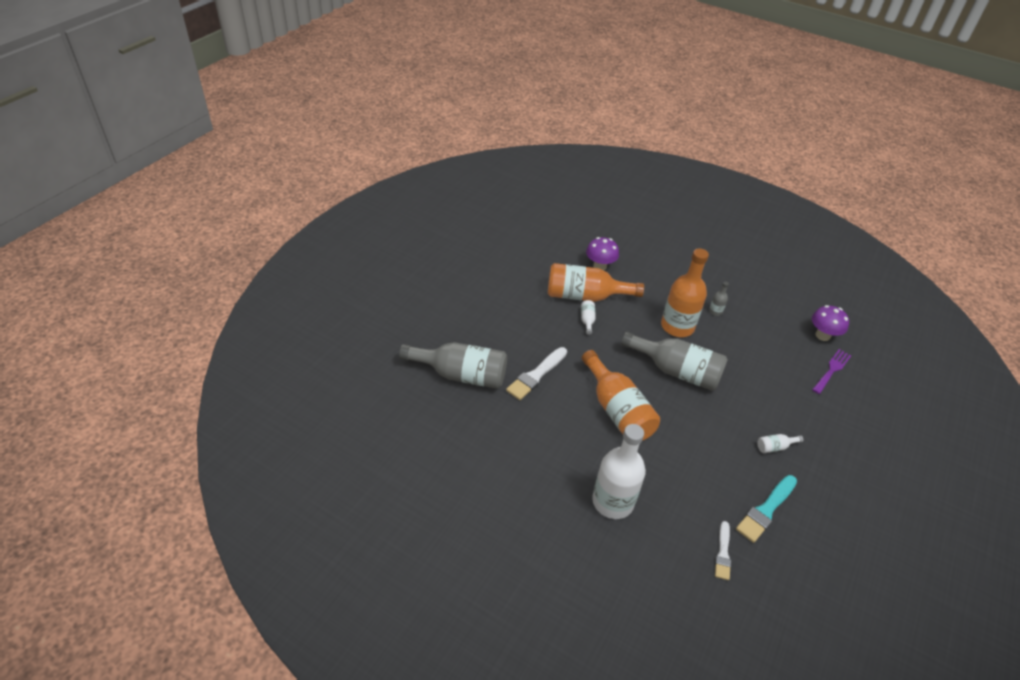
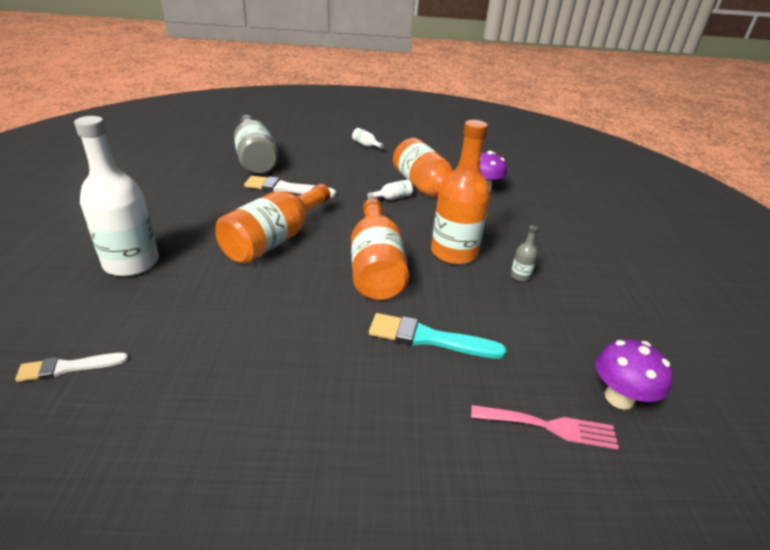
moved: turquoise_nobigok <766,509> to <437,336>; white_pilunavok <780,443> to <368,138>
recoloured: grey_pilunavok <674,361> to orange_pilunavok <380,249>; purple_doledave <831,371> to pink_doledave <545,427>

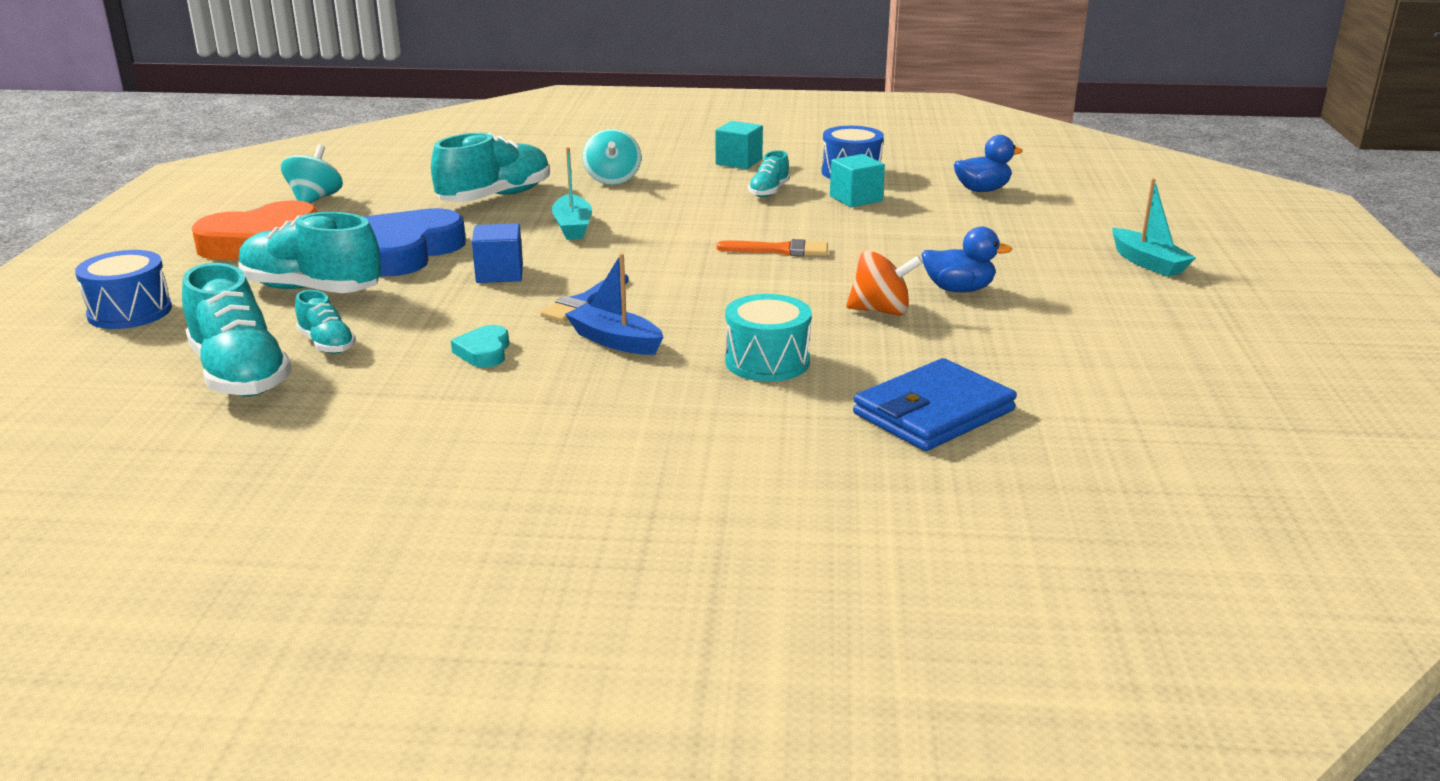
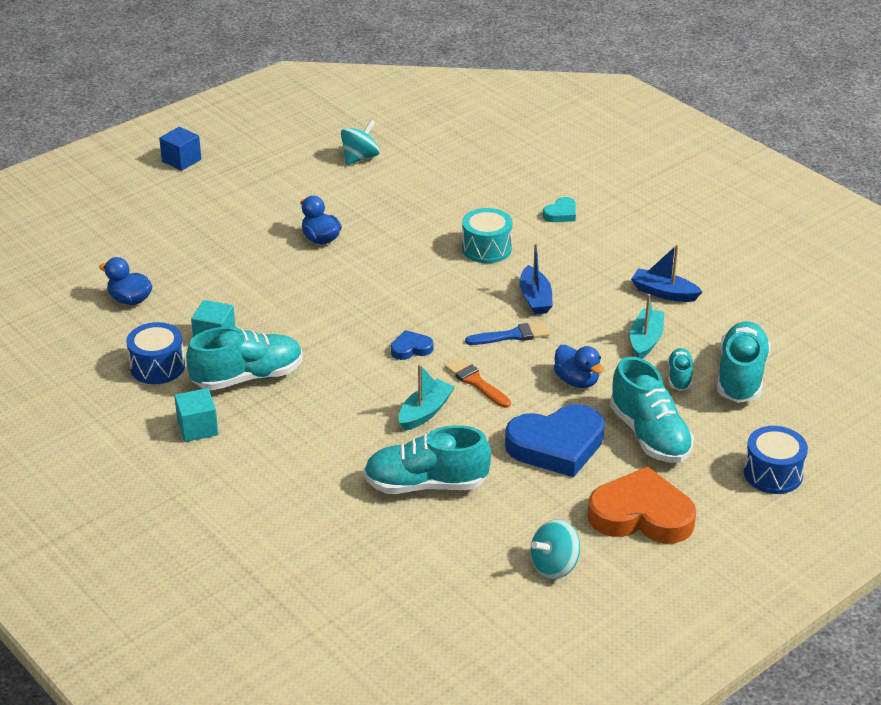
removed: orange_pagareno <884,283>; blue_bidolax <935,404>
added: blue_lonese <412,345>; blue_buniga <579,366>; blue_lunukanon <667,273>
moved: turquoise_lonese <480,346> to <559,209>; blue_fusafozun <497,253> to <180,149>; turquoise_pagareno <611,157> to <360,142>; orange_nobigok <772,247> to <478,382>; turquoise_lunukanon <1154,227> to <647,326>
resized: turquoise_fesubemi <769,173> = <244,358> x1.93

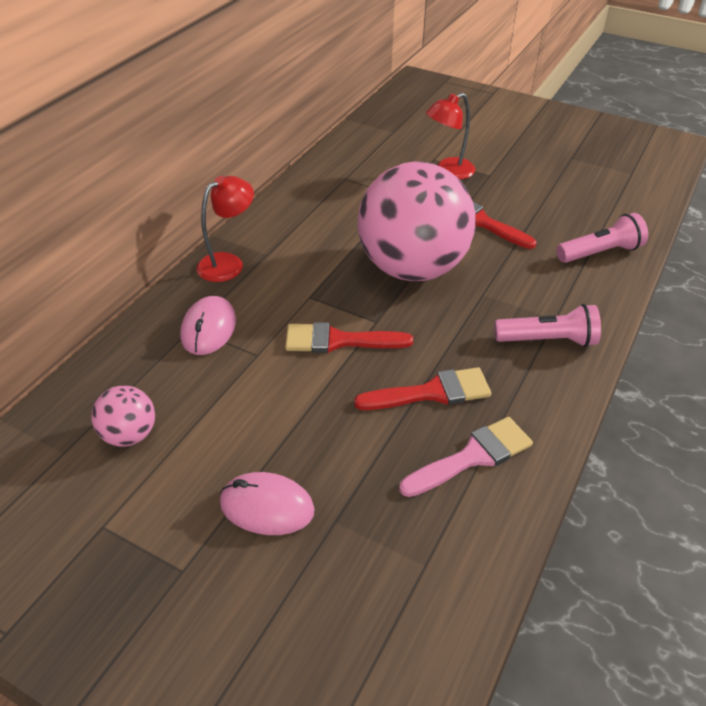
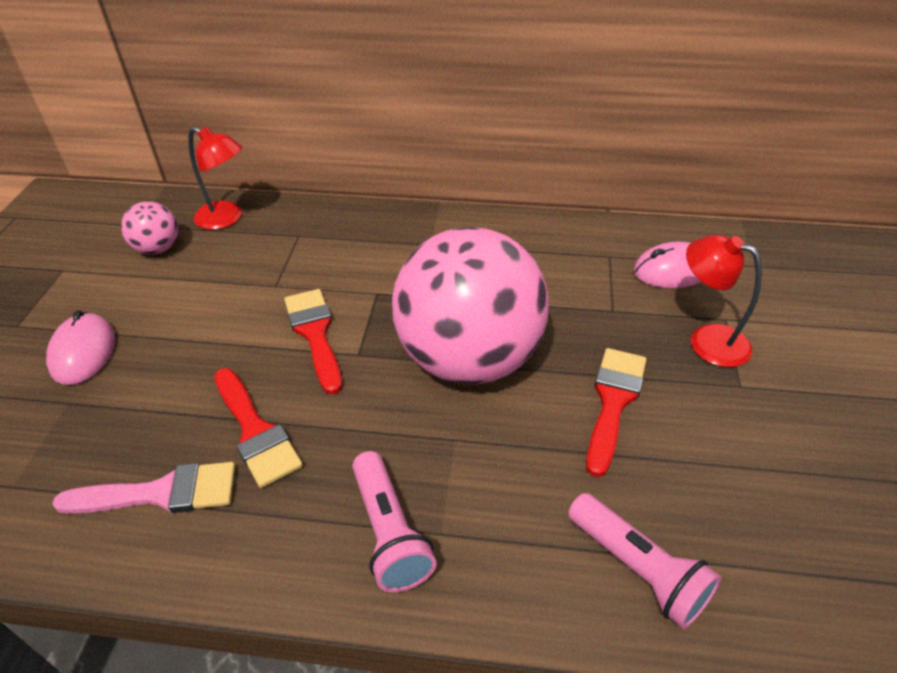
moved: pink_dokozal <208,325> to <667,265>; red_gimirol <225,229> to <215,178>
turned: pink_nobigok <466,457> = <143,488> 45 degrees counterclockwise

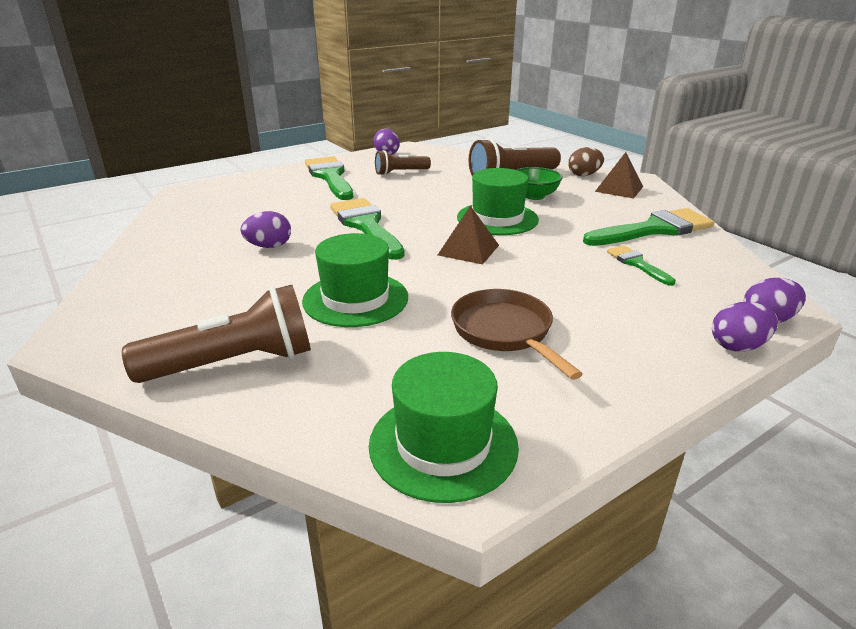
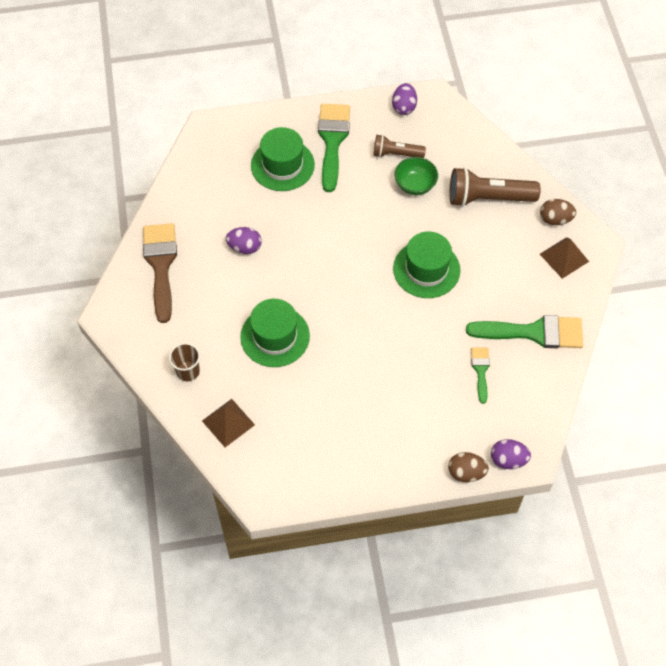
removed: green_nobigok <367,229>; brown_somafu <517,334>
added: brown_nobigok <160,273>
moved: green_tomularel <444,427> to <283,159>; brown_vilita <468,235> to <228,423>; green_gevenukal <539,183> to <416,176>
replaced: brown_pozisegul <216,334> to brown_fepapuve <184,362>
recoloured: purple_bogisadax <745,327> to brown_bogisadax <468,467>

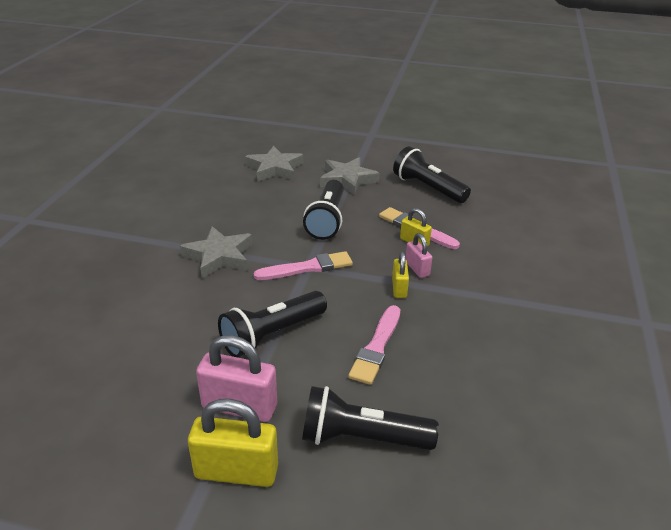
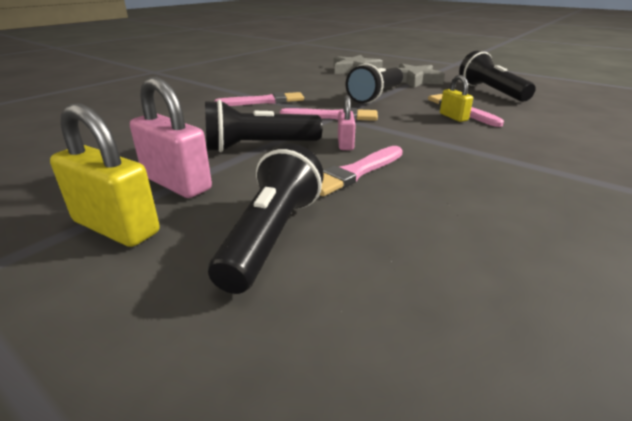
removed: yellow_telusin <400,275>
moved: pink_telusin <418,255> to <347,122>
replaced: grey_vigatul <216,252> to pink_nobigok <259,99>
turned: black_pozisegul <370,418> = <266,218> 75 degrees clockwise

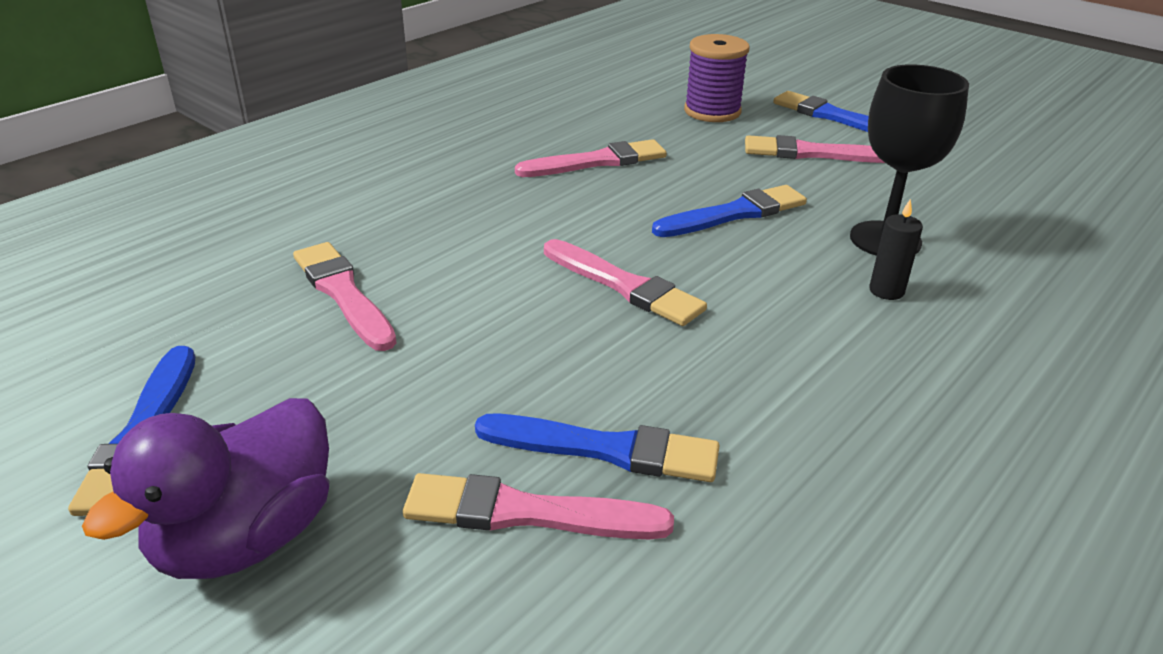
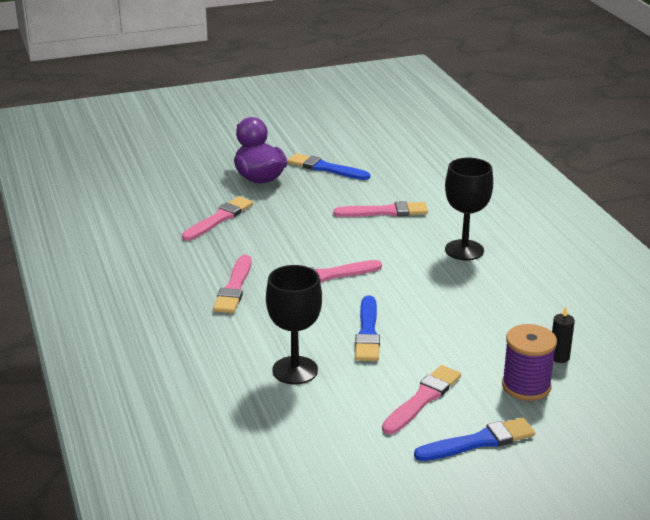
removed: blue_nobigok <597,448>
added: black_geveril <469,209>
moved: pink_nobigok <591,158> to <232,284>; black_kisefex <896,249> to <563,335>

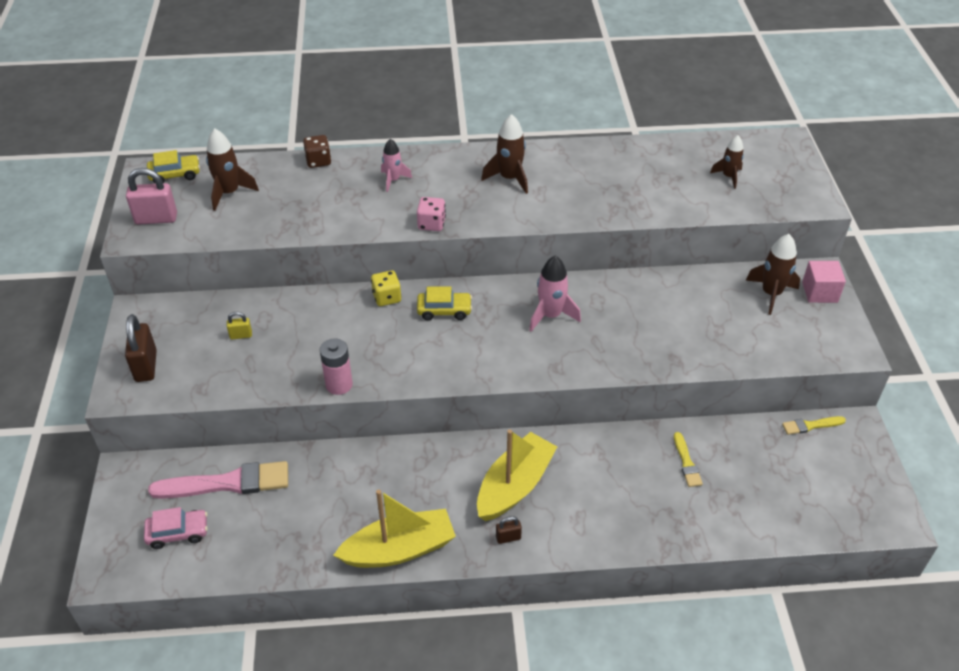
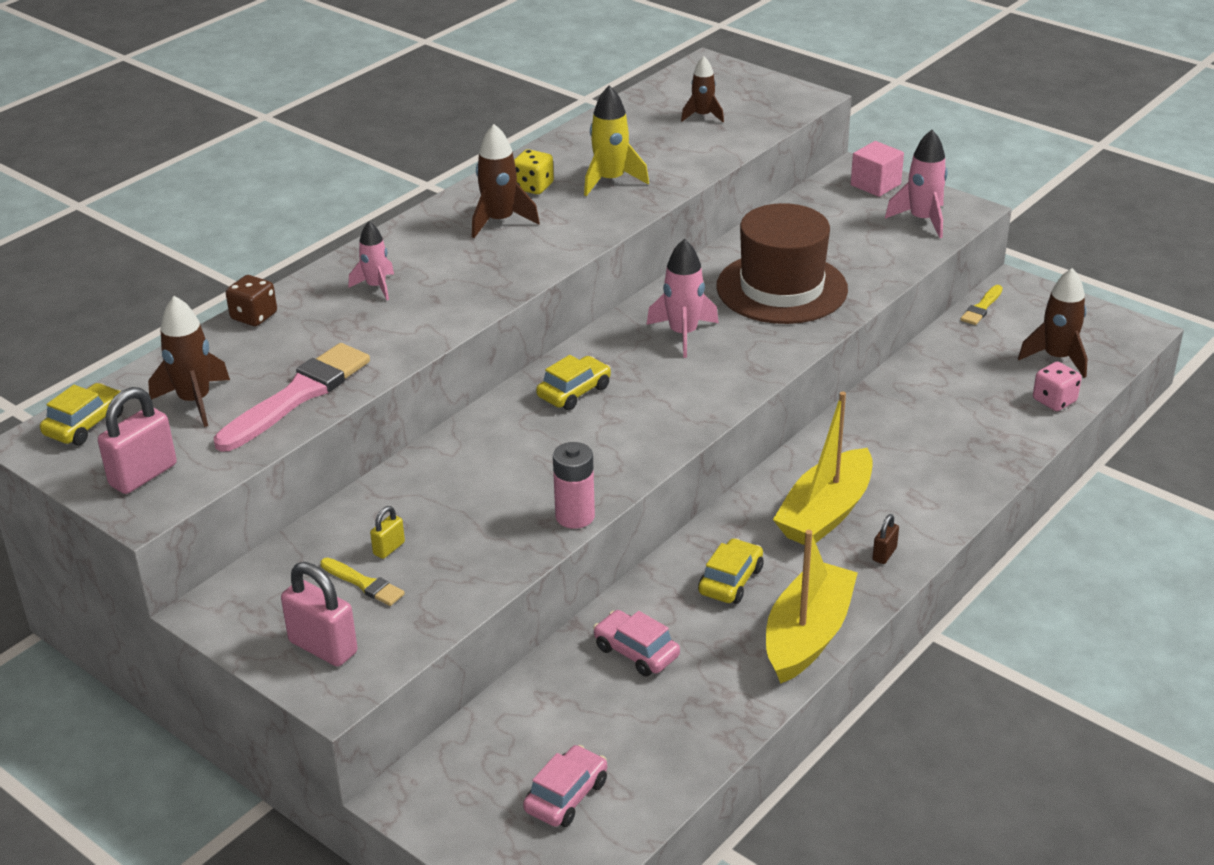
added: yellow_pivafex <616,141>; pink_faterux <636,643>; yellow_faterux <730,571>; brown_tomularel <782,263>; pink_pivafex <916,184>
moved: pink_nobigok <218,480> to <291,397>; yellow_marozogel <386,288> to <534,171>; pink_marozogel <431,214> to <1057,386>; yellow_nobigok <688,459> to <362,582>; brown_pivafex <773,274> to <1053,323>
recoloured: brown_telusin <141,348> to pink_telusin <319,614>
turned: yellow_lunukanon <517,475> = <823,468> 135 degrees counterclockwise

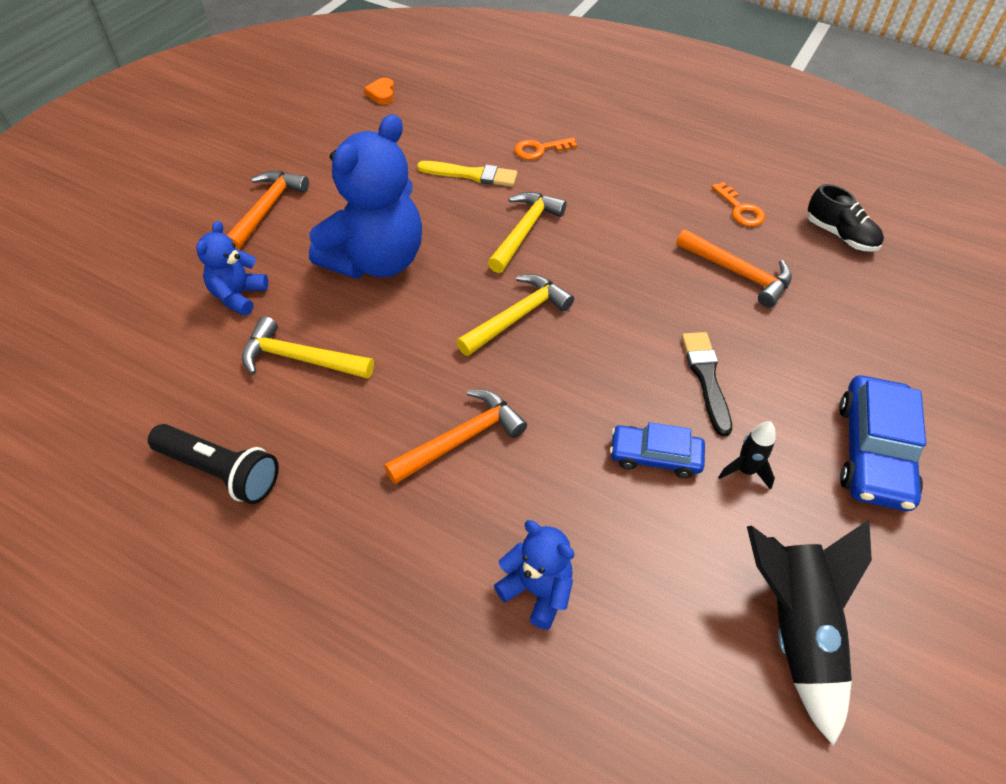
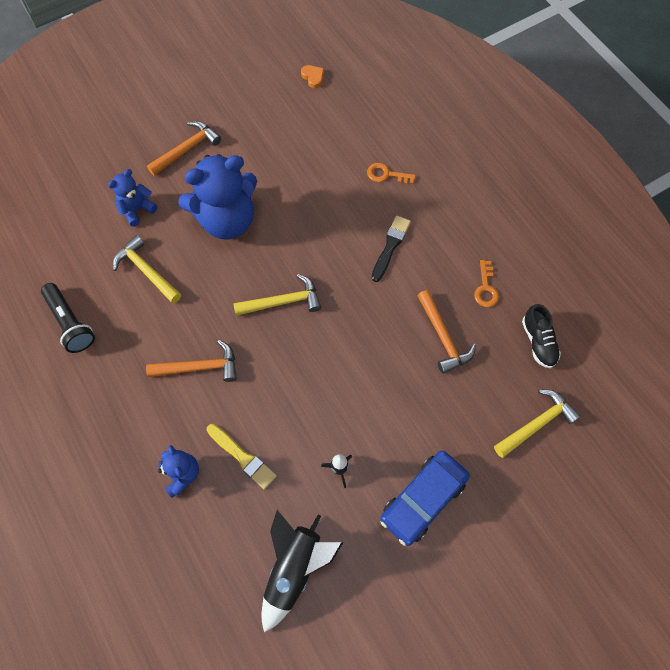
removed: blue_faterux <657,450>
moved: yellow_nobigok <467,174> to <241,456>; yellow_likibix <527,232> to <537,423>; black_nobigok <707,384> to <391,249>
turned: orange_lonese <379,91> = <312,76> 120 degrees clockwise

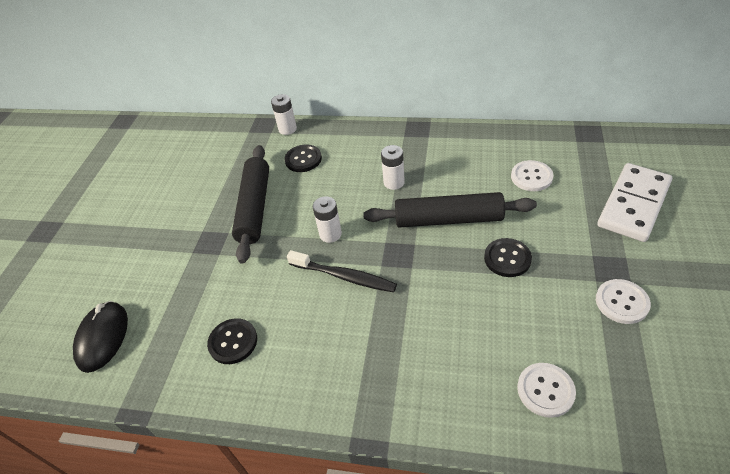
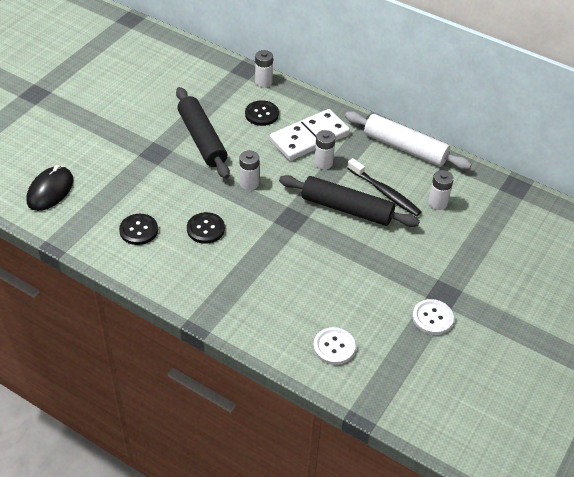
added: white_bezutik <408,140>
moved: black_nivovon <342,271> to <384,187>; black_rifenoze <508,257> to <206,228>; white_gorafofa <634,202> to <310,135>
replaced: white_rifenoze <532,175> to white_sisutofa <441,190>
turned: black_bezutik <250,204> = <203,133> 45 degrees counterclockwise

